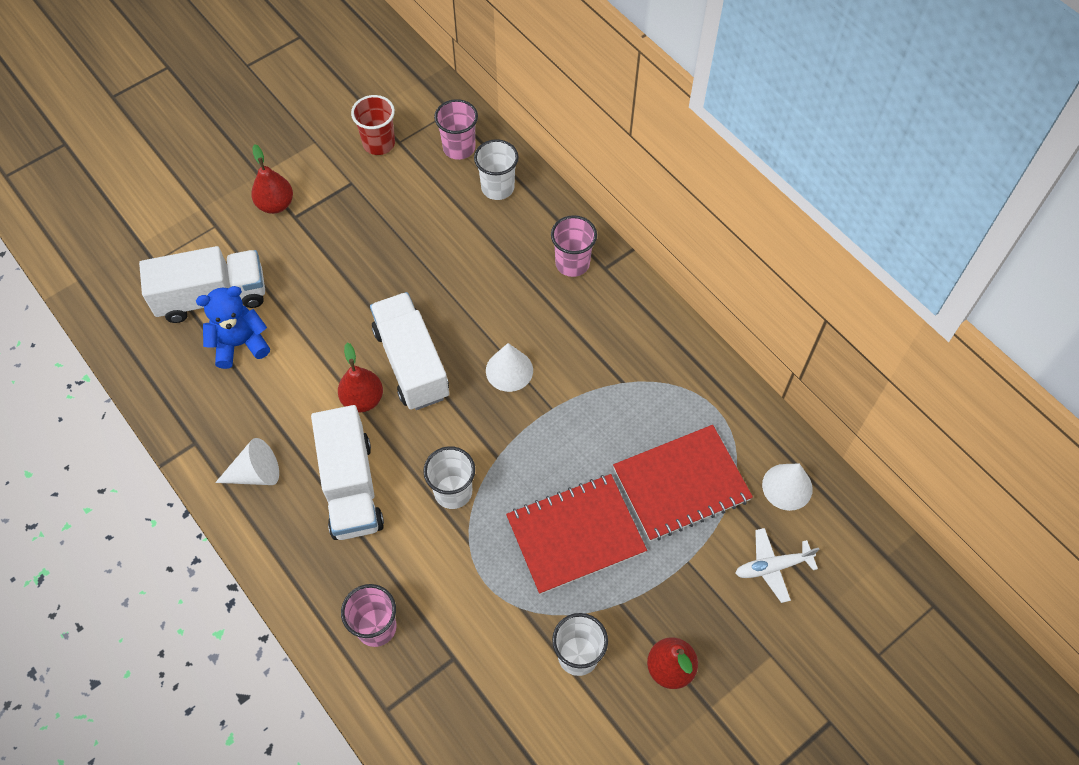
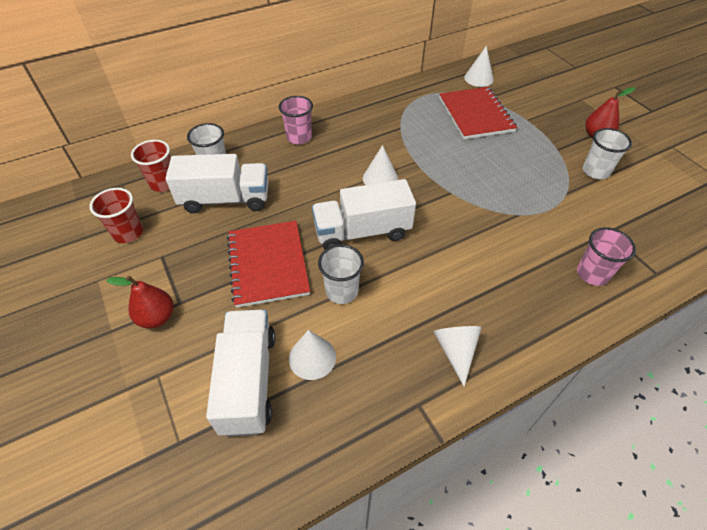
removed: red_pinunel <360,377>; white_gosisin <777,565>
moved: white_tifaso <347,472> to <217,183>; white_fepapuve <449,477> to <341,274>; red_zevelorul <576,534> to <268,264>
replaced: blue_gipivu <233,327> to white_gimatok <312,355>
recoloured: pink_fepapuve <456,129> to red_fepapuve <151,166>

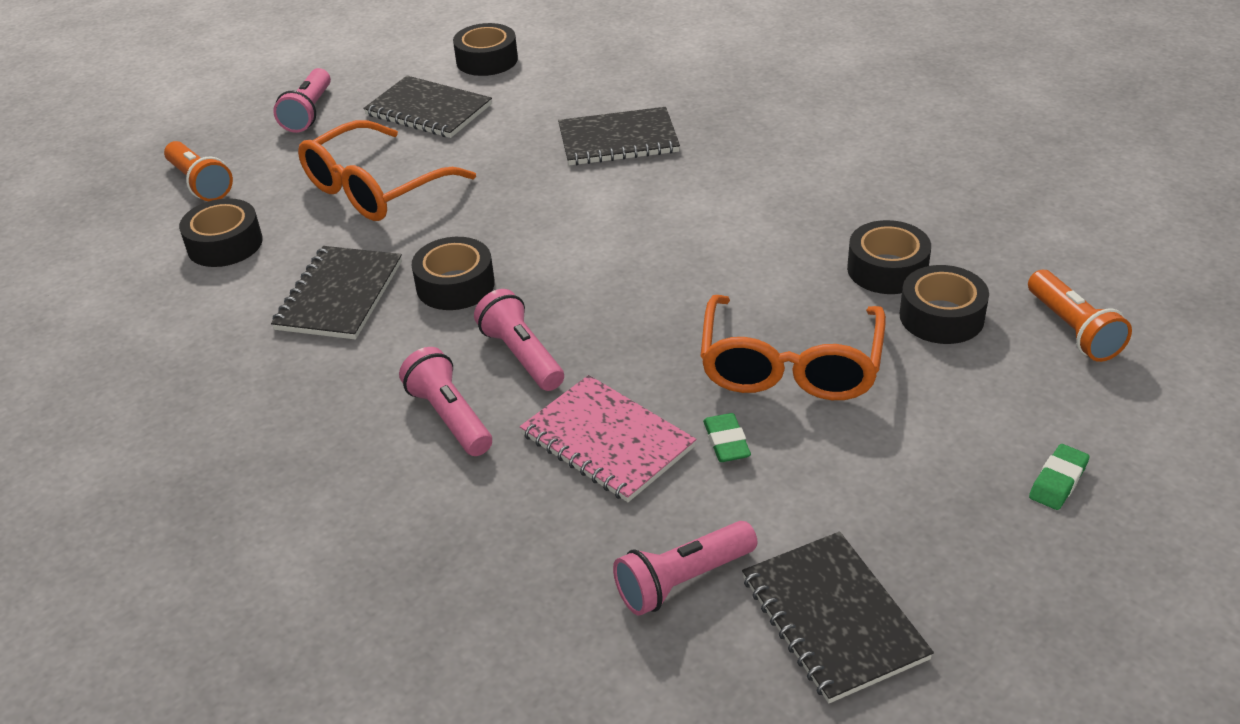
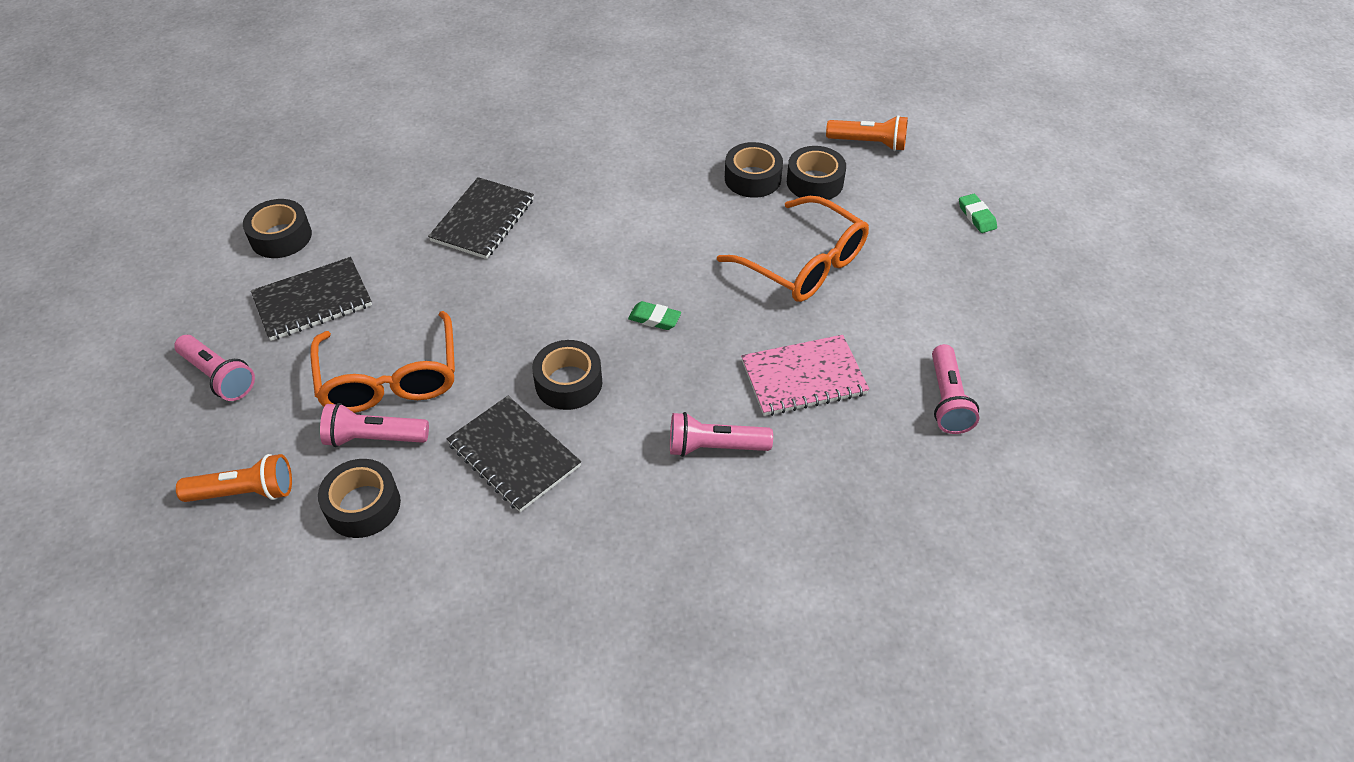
removed: black_zevelorul <838,617>
moved: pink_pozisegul <519,340> to <374,425>; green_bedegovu <727,437> to <654,315>

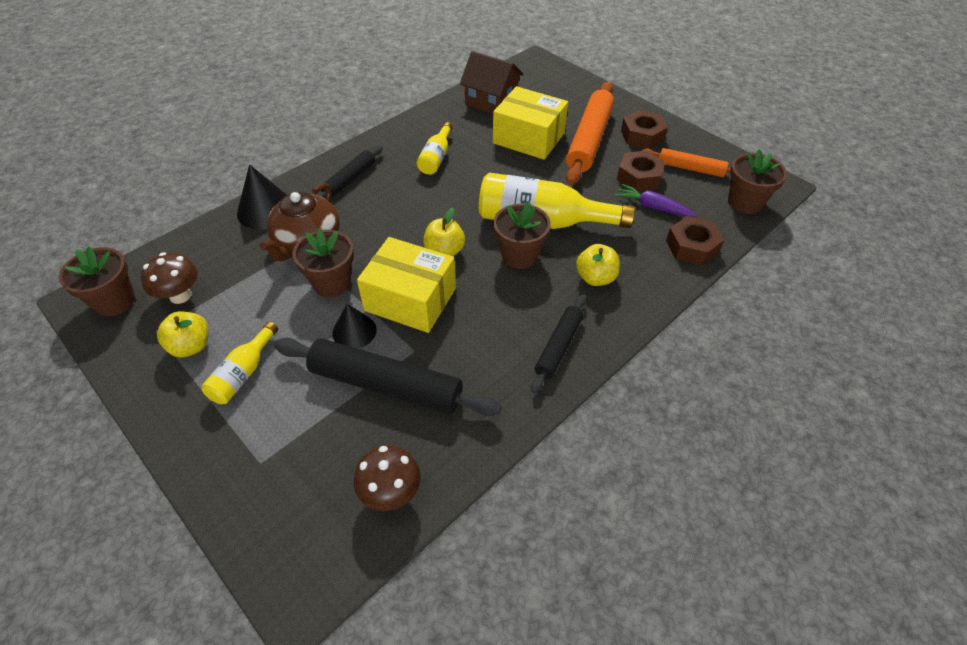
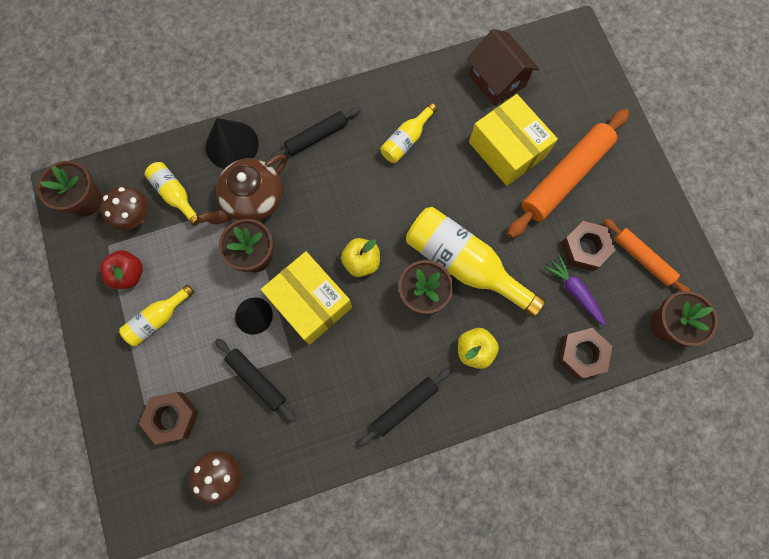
added: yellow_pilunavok <172,194>
moved: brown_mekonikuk <644,129> to <169,418>
recoloured: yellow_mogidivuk <183,334> to red_mogidivuk <121,269>
resized: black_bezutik <388,377> = <255,380> x0.57

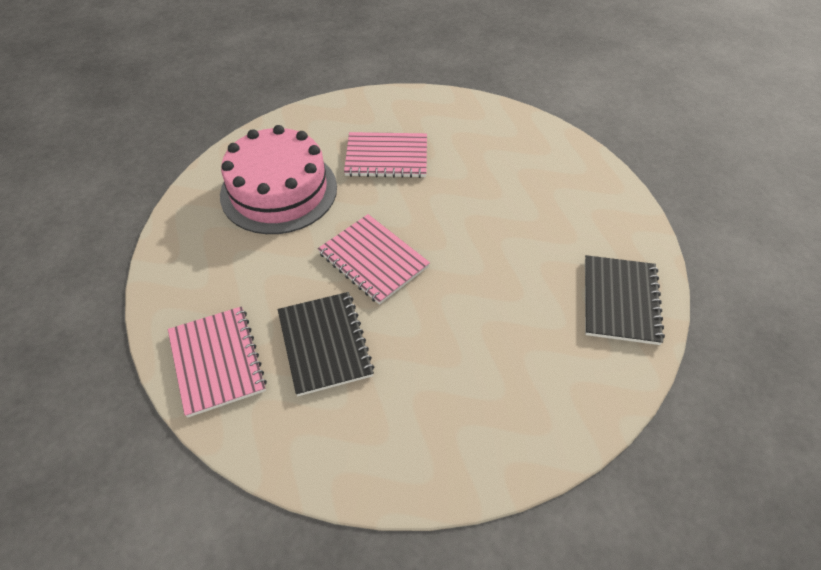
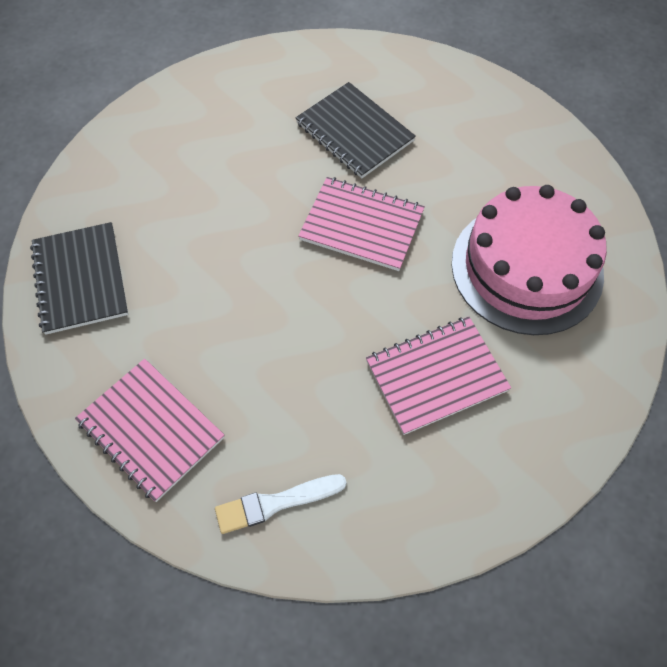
added: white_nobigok <281,504>
moved: pink_zevelorul <217,362> to <149,430>

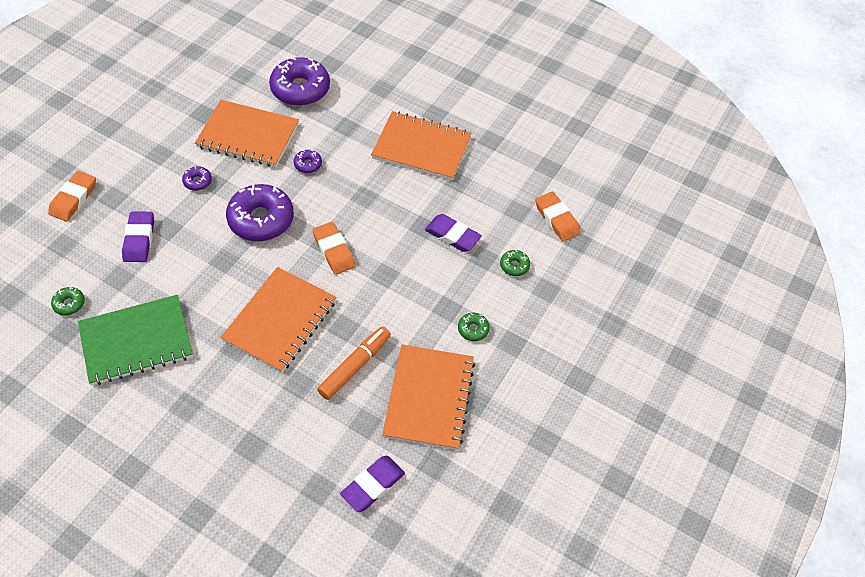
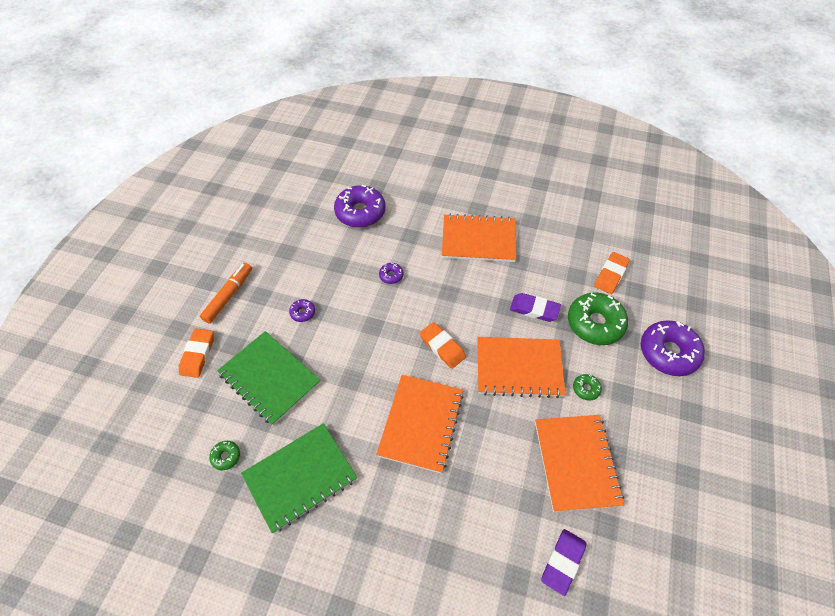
moved: orange_zevelorul <247,133> to <521,367>; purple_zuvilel <260,212> to <673,348>; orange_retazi <354,363> to <226,293>
replaced: purple_bedegovu <138,236> to green_zevelorul <268,378>
turned: orange_bedegovu <558,216> = <612,273> 75 degrees clockwise
resized: green_zuvilel <515,263> = <598,318> x2.25

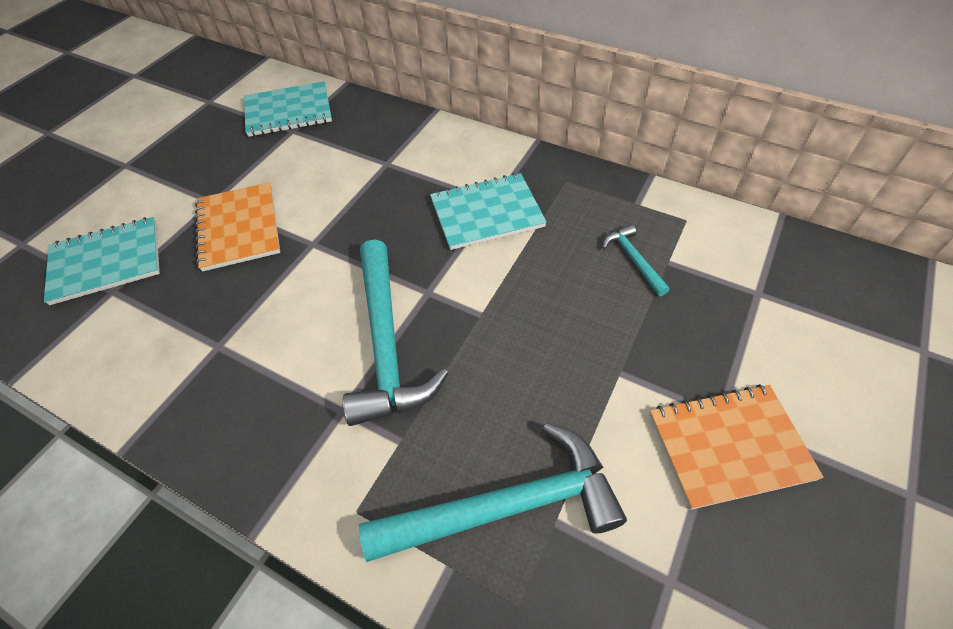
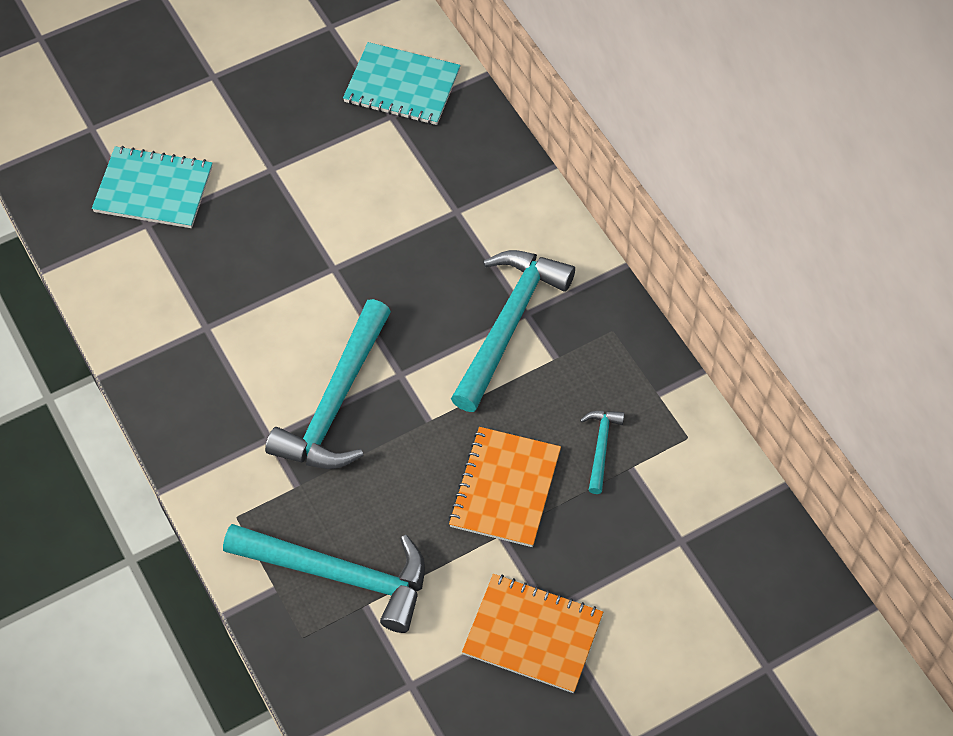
moved: orange_zevelorul <237,227> to <504,487>
replaced: turquoise_zevelorul <488,211> to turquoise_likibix <513,331>

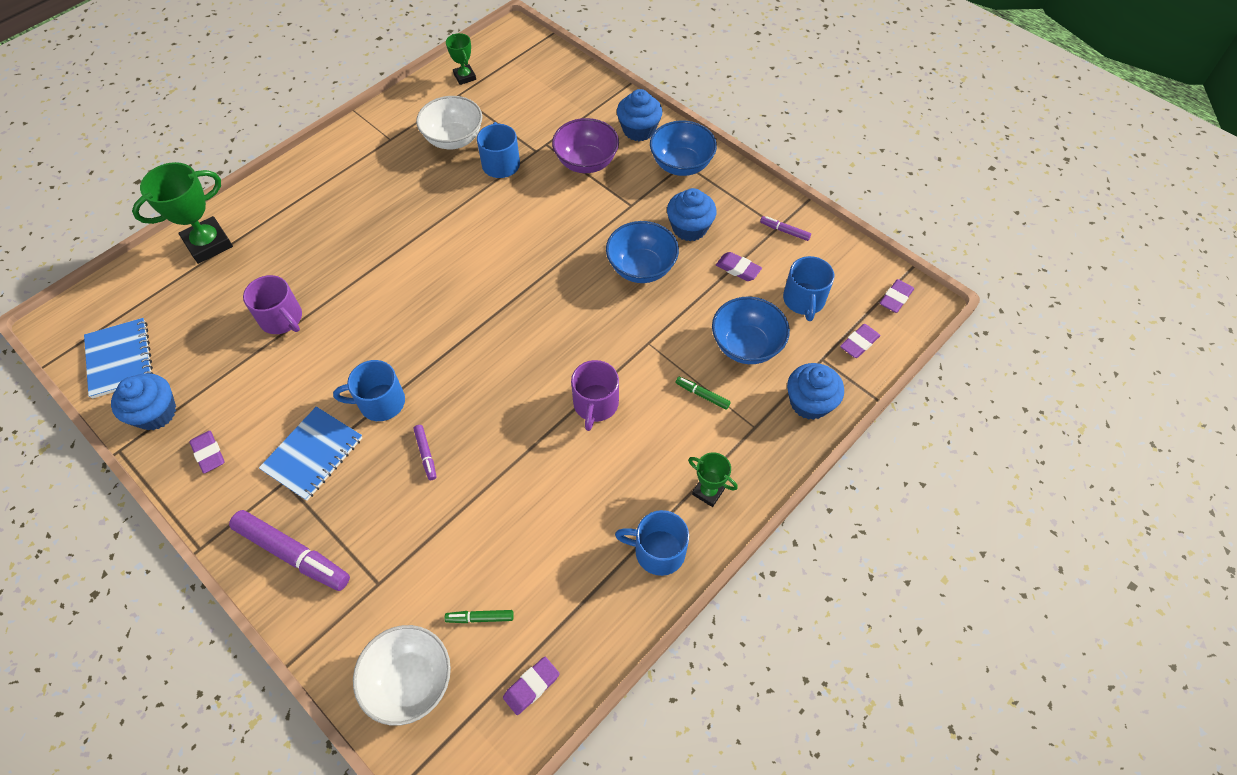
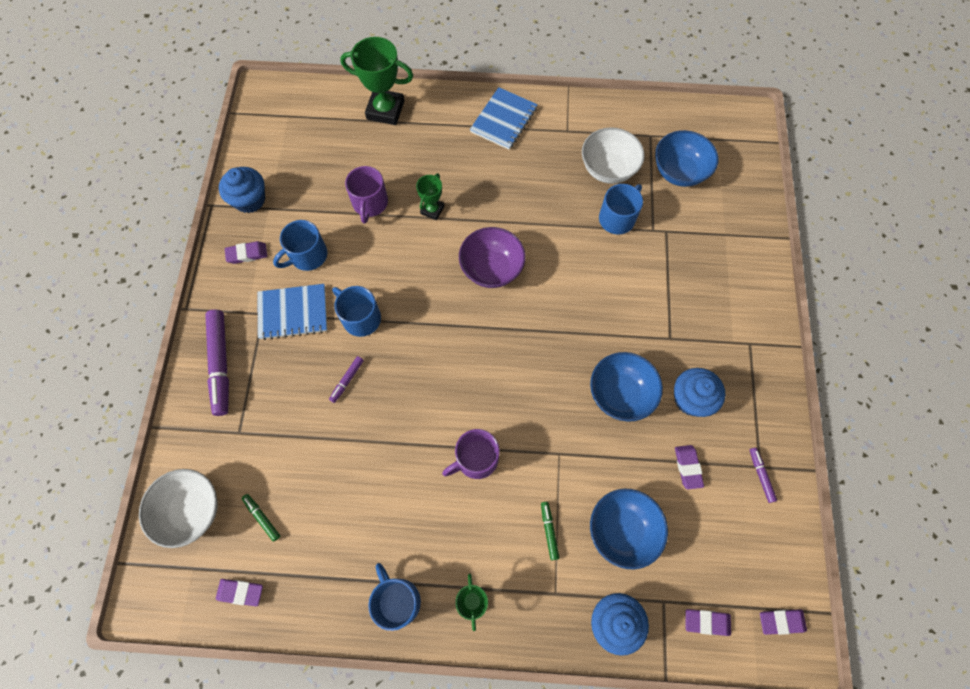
removed: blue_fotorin <639,115>
moved: blue_zevelorul <118,358> to <504,118>; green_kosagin <461,59> to <430,196>; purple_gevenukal <585,145> to <492,257>; blue_gevenukal <683,148> to <687,158>; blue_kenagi <808,288> to <300,245>
turned: purple_bedegovu <207,452> = <246,252> 60 degrees clockwise

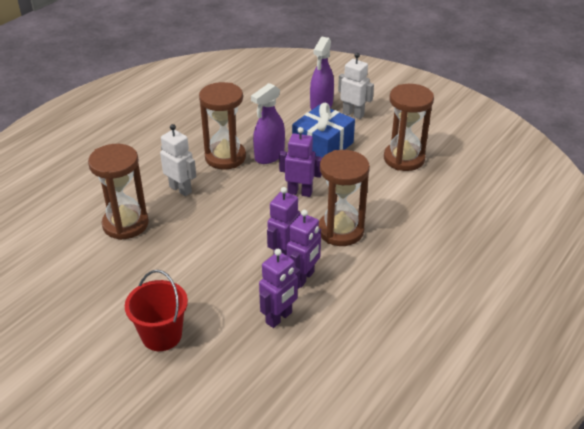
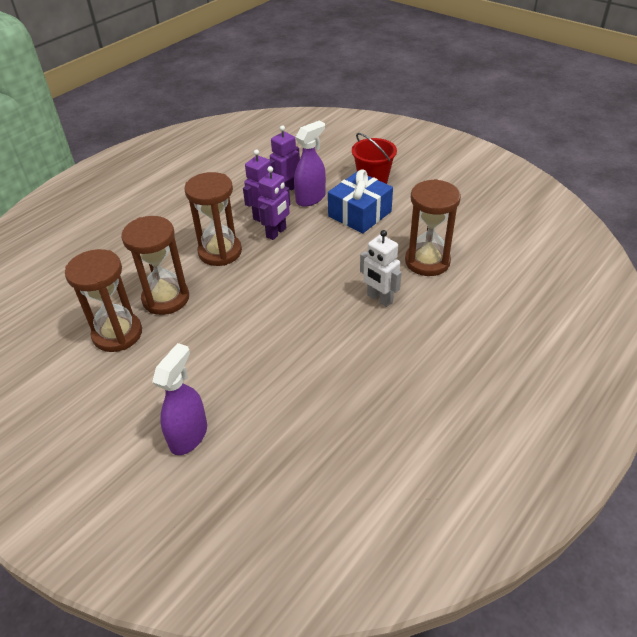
removed: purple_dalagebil <300,162>; white_dalagebil <356,86>
moved: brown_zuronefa <222,126> to <155,265>; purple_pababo <268,123> to <310,164>; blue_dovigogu <323,130> to <360,201>

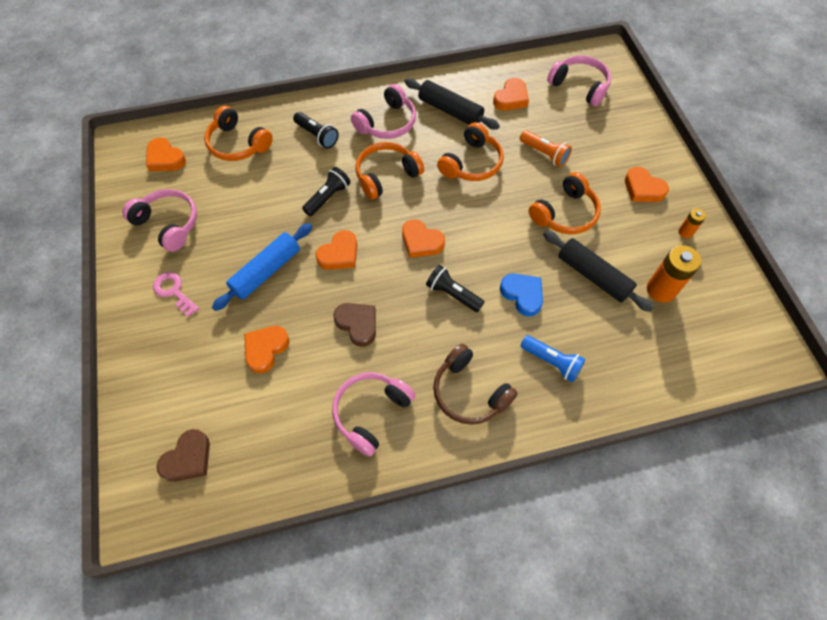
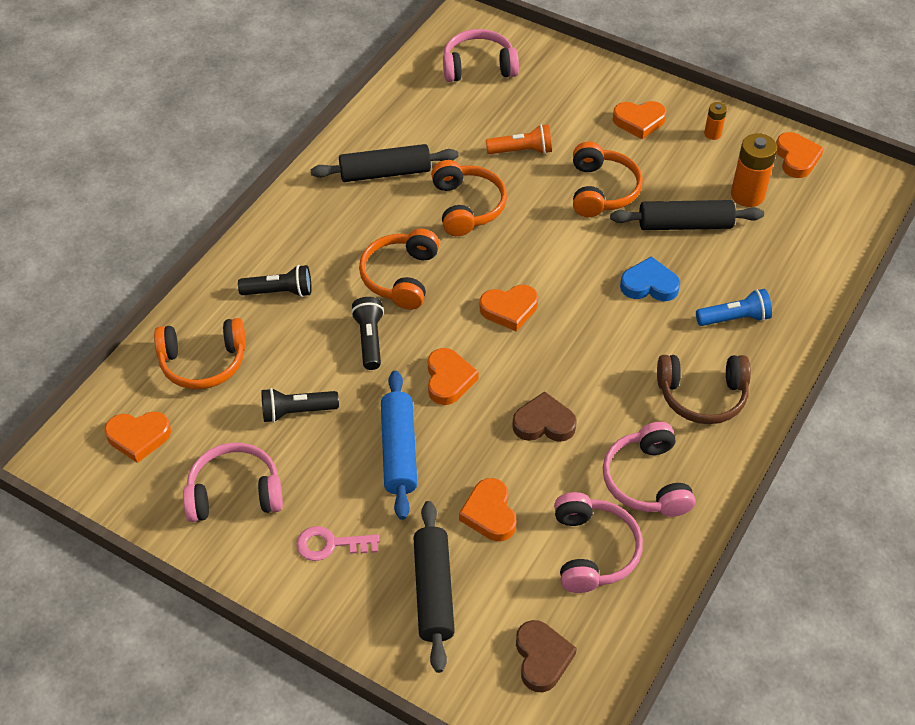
added: black_bezutik <434,587>
moved: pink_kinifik <383,111> to <598,542>; black_pozisegul <455,288> to <300,405>; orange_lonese <511,94> to <800,155>

